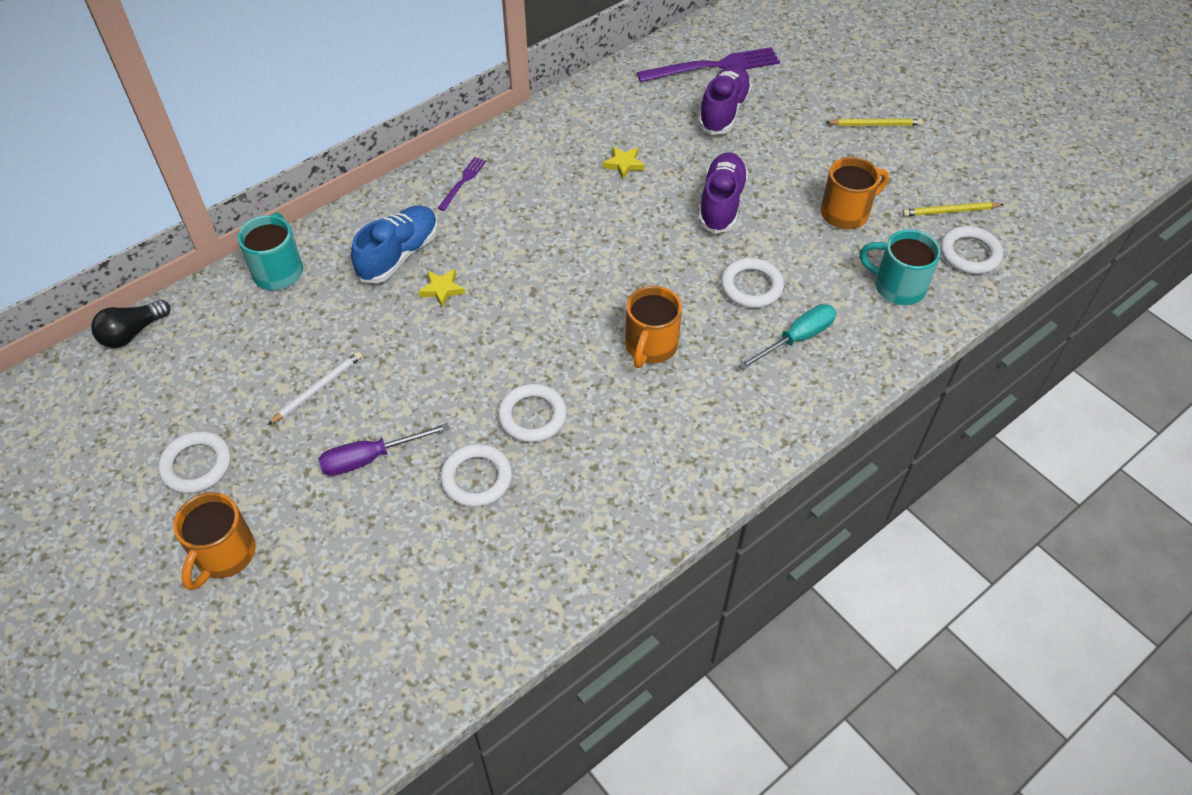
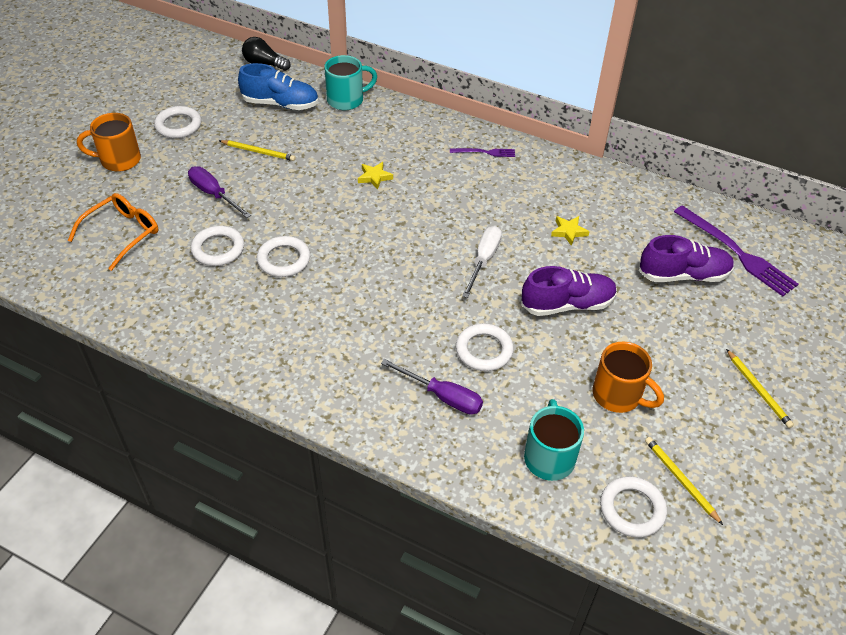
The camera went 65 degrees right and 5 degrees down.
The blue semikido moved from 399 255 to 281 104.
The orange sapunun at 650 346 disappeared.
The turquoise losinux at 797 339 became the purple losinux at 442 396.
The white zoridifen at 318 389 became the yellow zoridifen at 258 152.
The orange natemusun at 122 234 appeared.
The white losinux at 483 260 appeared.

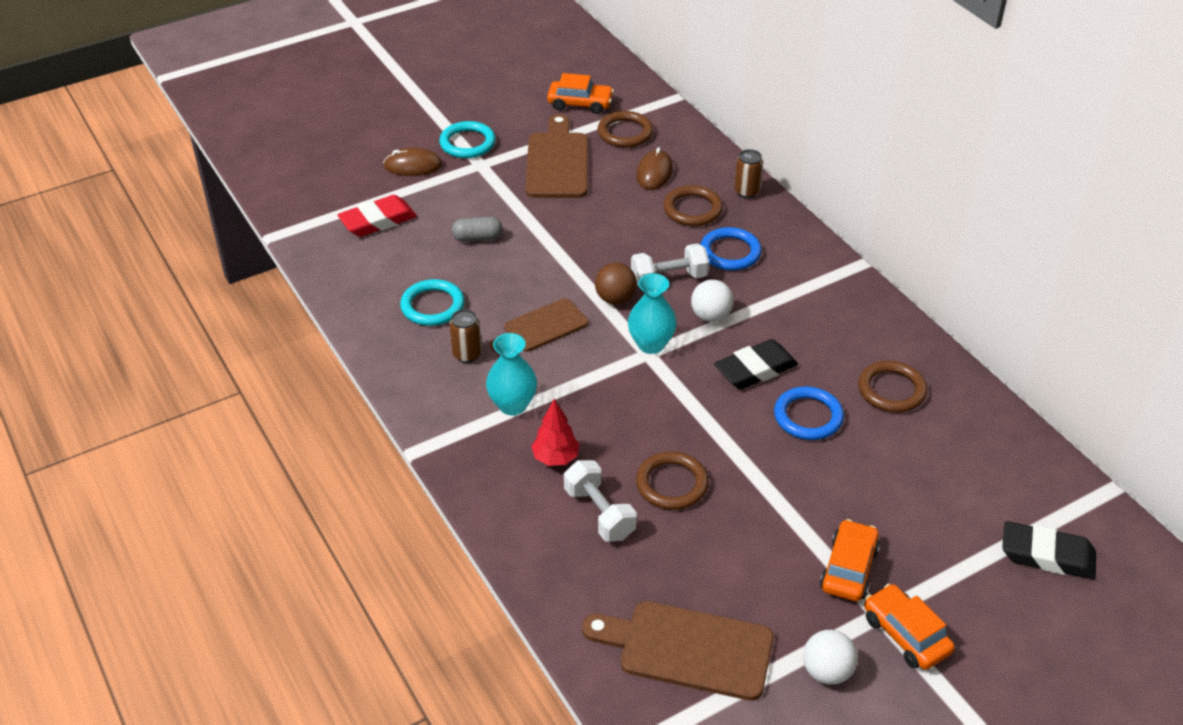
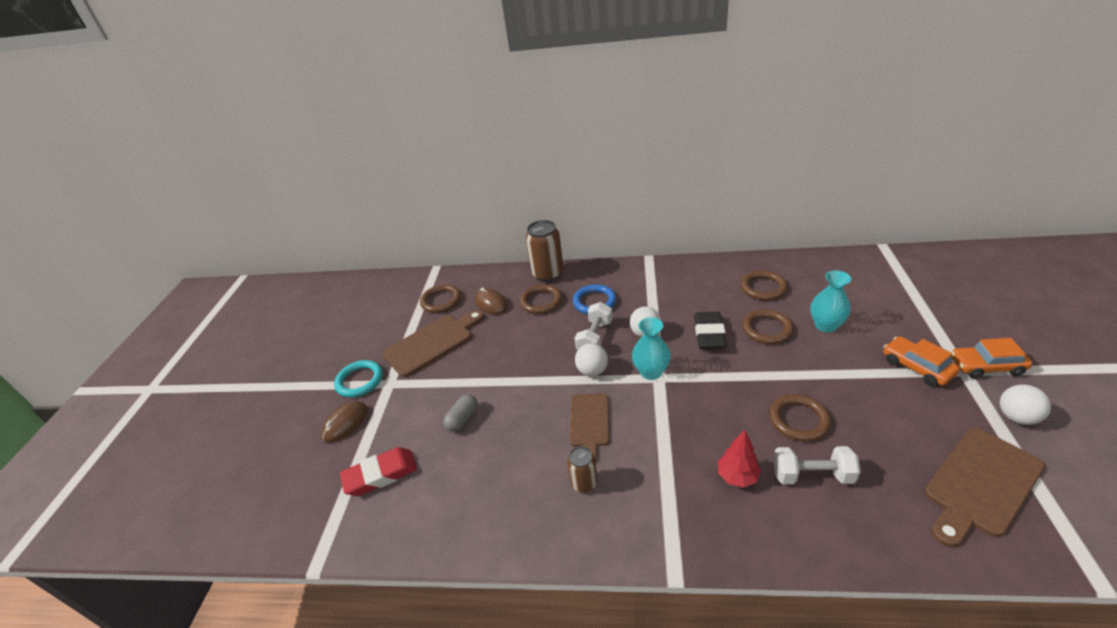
The camera went 50 degrees left and 5 degrees down.
The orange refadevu at 580 103 disappeared.
The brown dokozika at 557 162 turned 105 degrees clockwise.
The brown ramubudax at 747 192 changed to 1.79 times the size.
The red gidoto at 378 221 turned 60 degrees clockwise.
The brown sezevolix at 615 299 became the white sezevolix at 592 371.
The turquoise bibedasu at 432 306 disappeared.
The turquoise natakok moved from 512 405 to 825 325.
The blue bibedasu at 808 417 became the brown bibedasu at 767 329.
The black gidoto at 1047 555 disappeared.

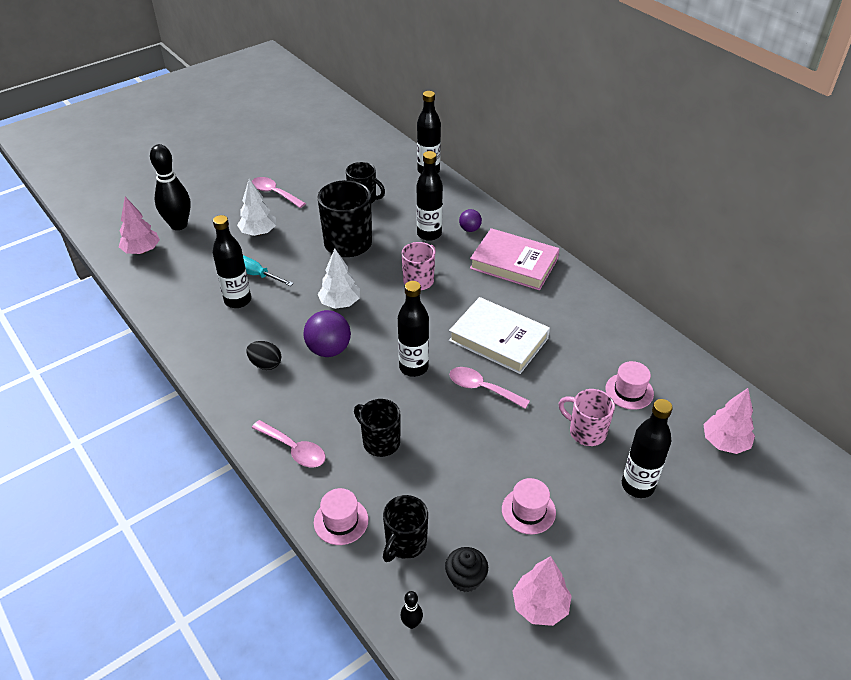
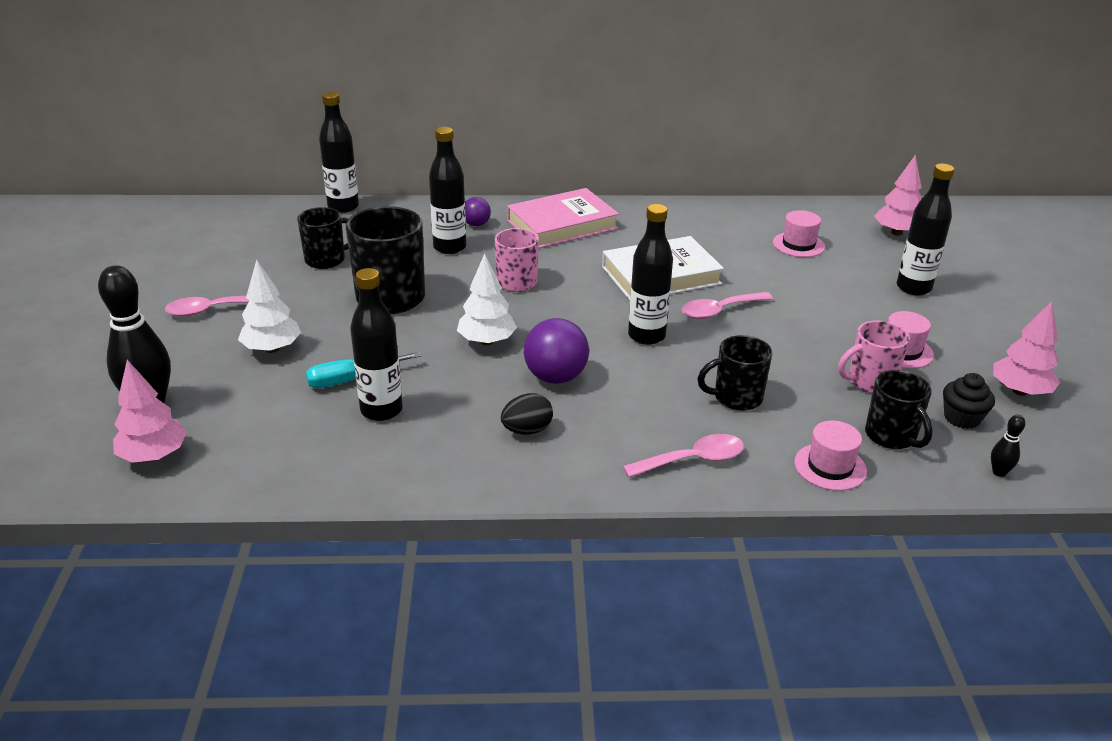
The camera went 55 degrees left and 10 degrees down.
The pink sapunun moved from 586 432 to 870 382.

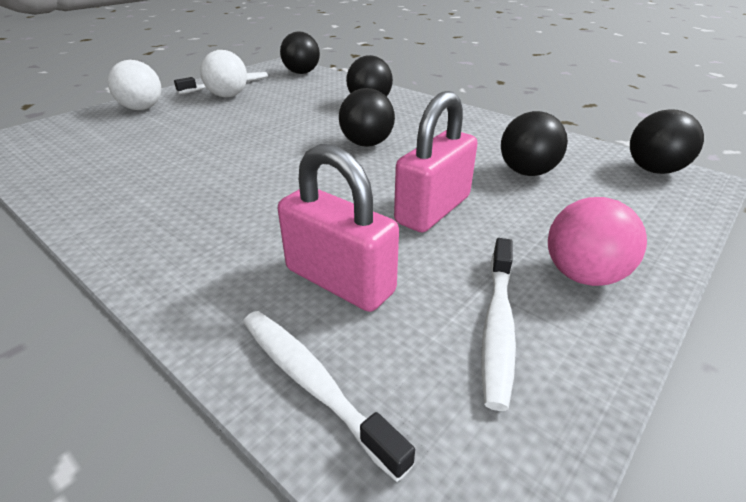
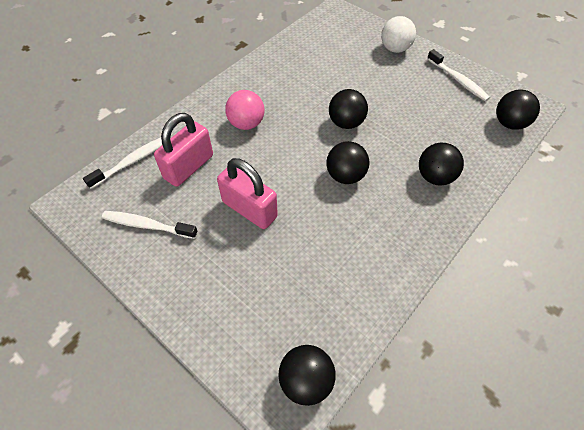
The camera went 90 degrees right and 20 degrees up.
The white sezevolix at 228 96 disappeared.
The black sezevolix moved from 526 172 to 346 123.
The pink sezevolix moved from 582 275 to 246 124.

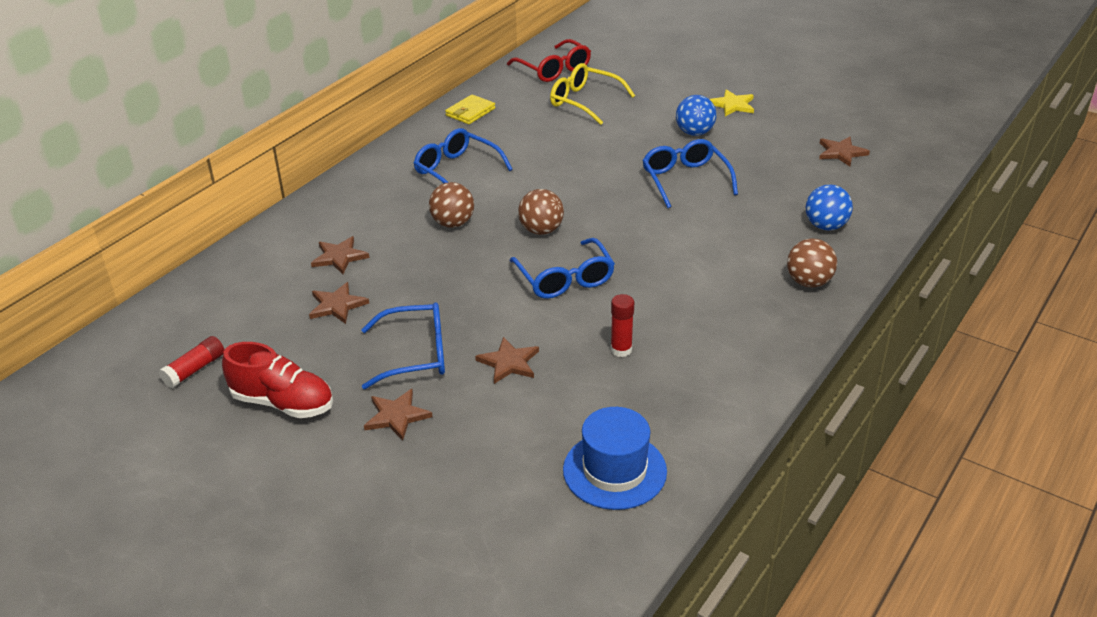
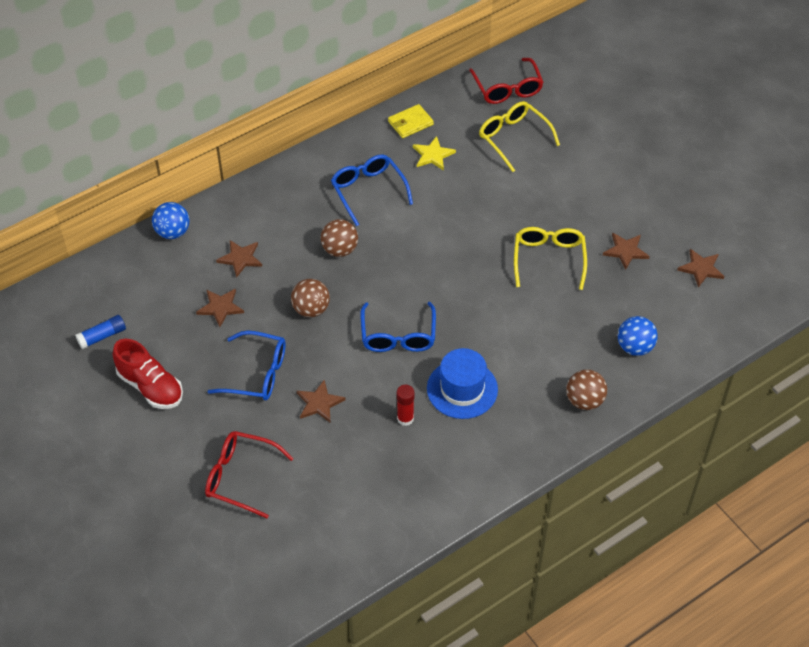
The camera went 20 degrees right and 15 degrees up.
The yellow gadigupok moved from 732 105 to 433 155.
The blue sezevolix moved from 694 133 to 173 232.
The blue natemusun at 685 180 became the yellow natemusun at 549 259.
The brown sezevolix moved from 541 230 to 311 309.
The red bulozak at 194 369 became the blue bulozak at 102 336.
The brown gadigupok moved from 396 416 to 625 251.
The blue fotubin moved from 614 470 to 462 389.
The red natemusun at 240 477 appeared.

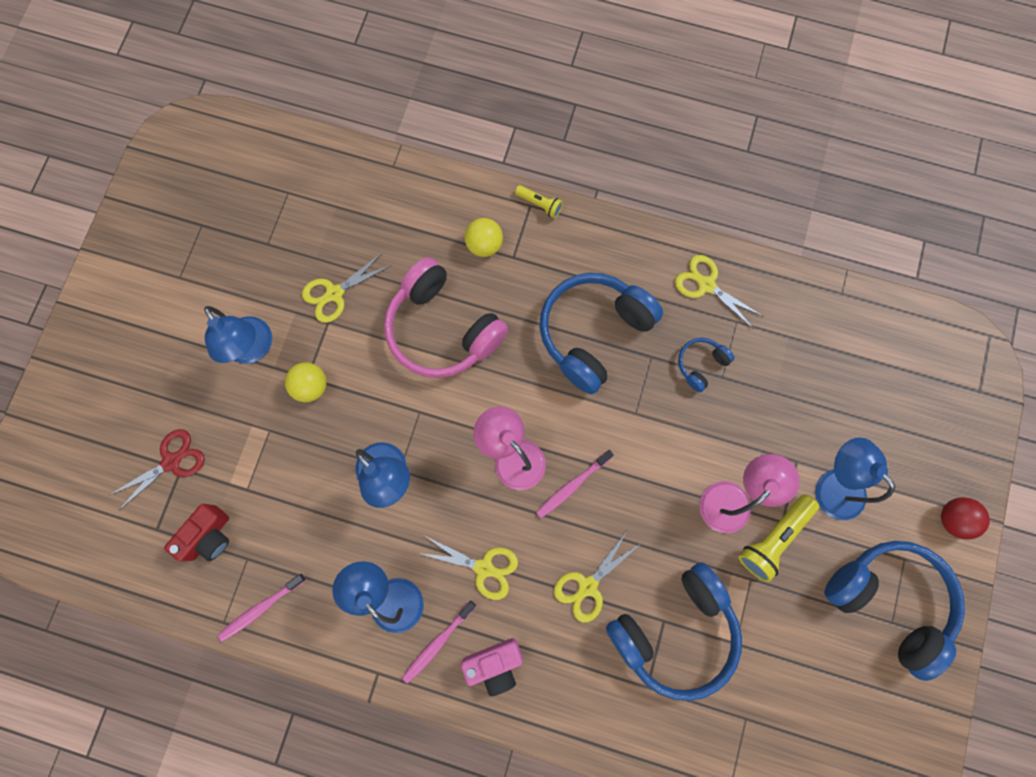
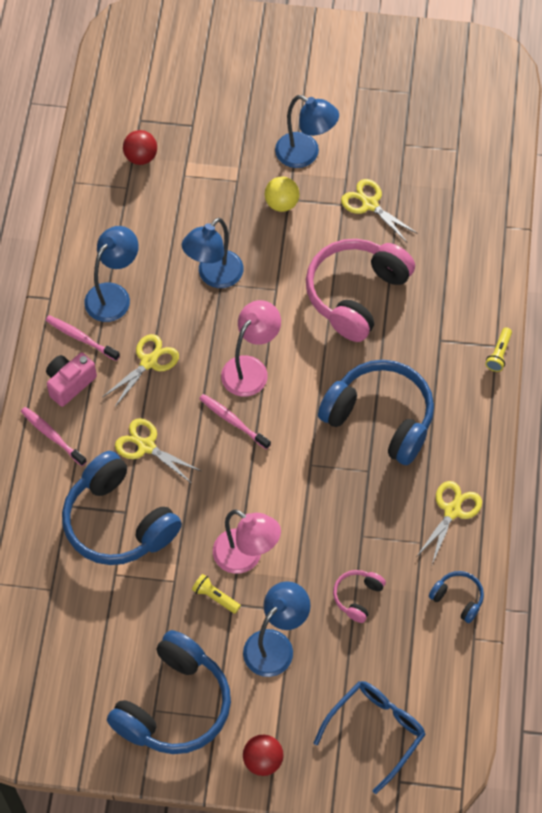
The camera went 80 degrees right and 15 degrees down.
The yellow sezevolix at 484 245 disappeared.
The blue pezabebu at 253 349 turned 105 degrees counterclockwise.
The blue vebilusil moved from 700 364 to 458 598.
The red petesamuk at 171 461 disappeared.
The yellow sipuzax at 773 538 changed to 0.56 times the size.
The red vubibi at 209 536 was replaced by the red sezevolix at 141 157.
The yellow petesamuk at 483 567 turned 150 degrees counterclockwise.
The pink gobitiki moved from 261 608 to 52 436.
The pink vubibi at 494 664 turned 75 degrees clockwise.
The pink vebilusil at 357 597 appeared.
The blue natemusun at 375 731 appeared.

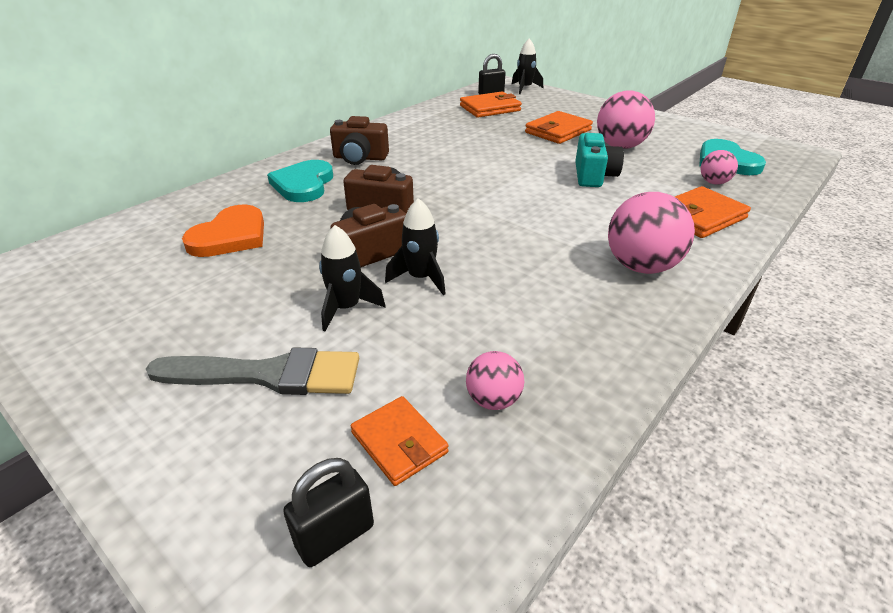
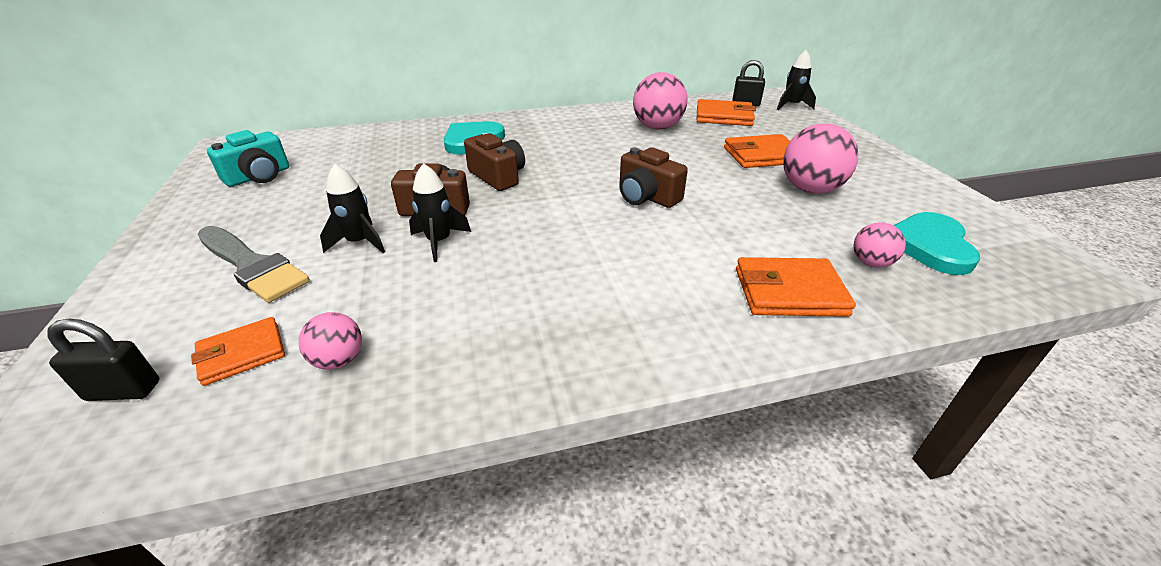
The camera went 35 degrees right and 0 degrees up.
The brown vubibi moved from 360 158 to 646 197.
The turquoise vubibi moved from 593 176 to 259 177.
The pink sezevolix moved from 641 266 to 657 127.
The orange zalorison at 230 236 disappeared.
The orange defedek at 399 442 turned 60 degrees clockwise.

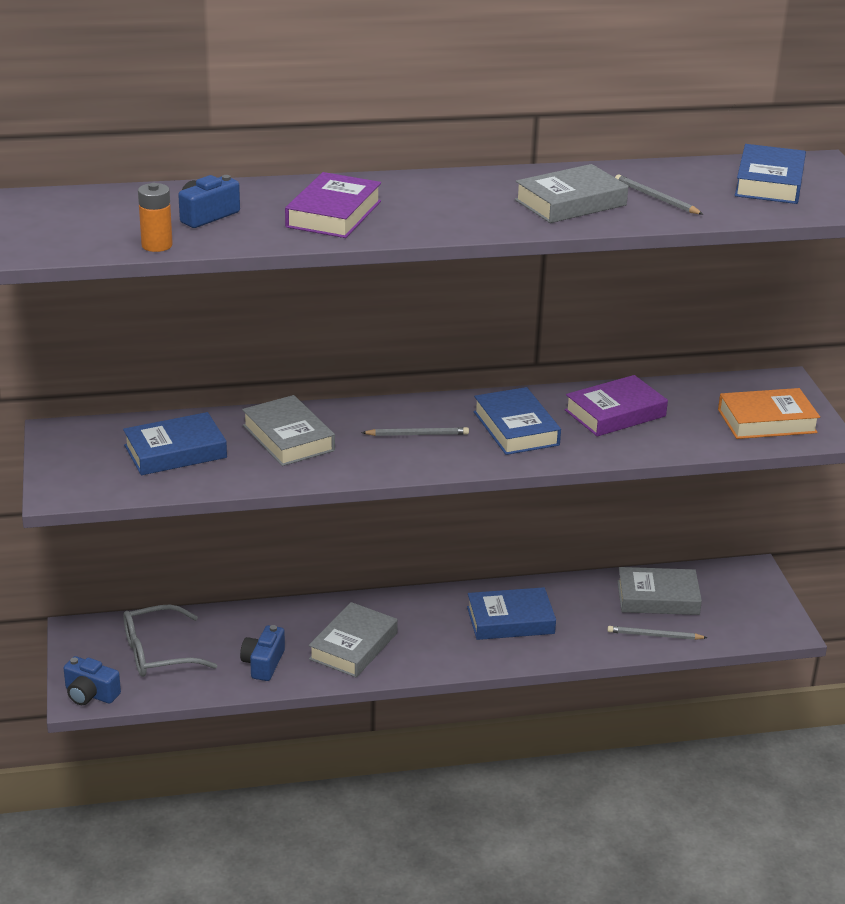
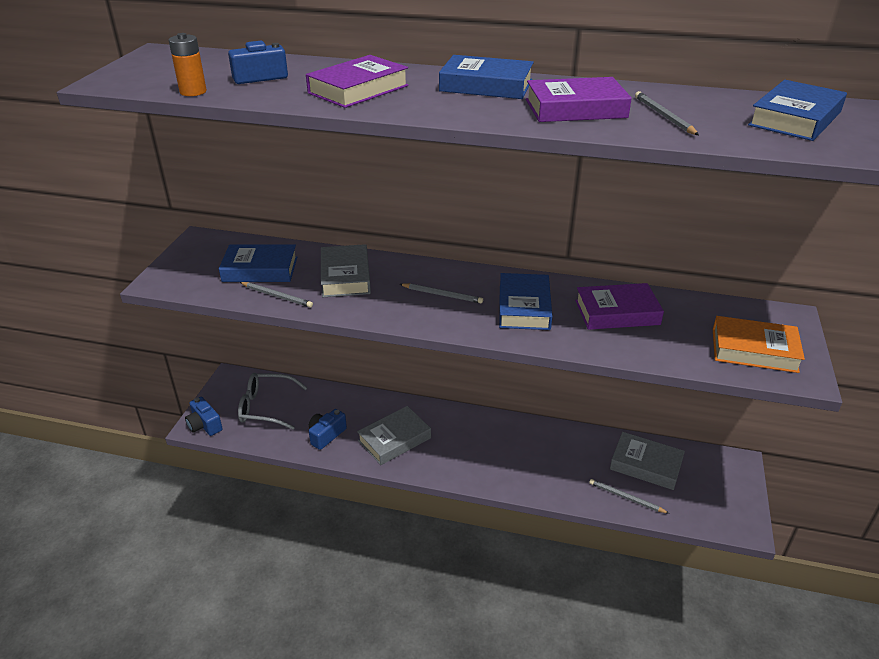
The camera went 25 degrees right and 5 degrees up.
The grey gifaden at 570 202 became the purple gifaden at 575 108.
The blue gifaden moved from 510 620 to 486 85.
The grey zoridifen at 277 296 appeared.

